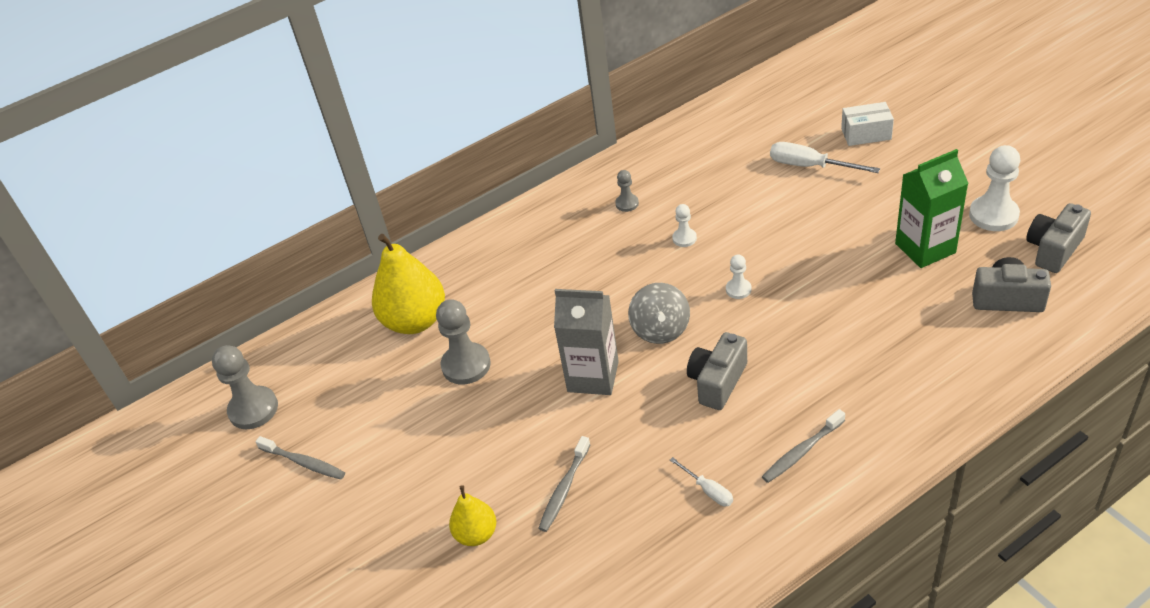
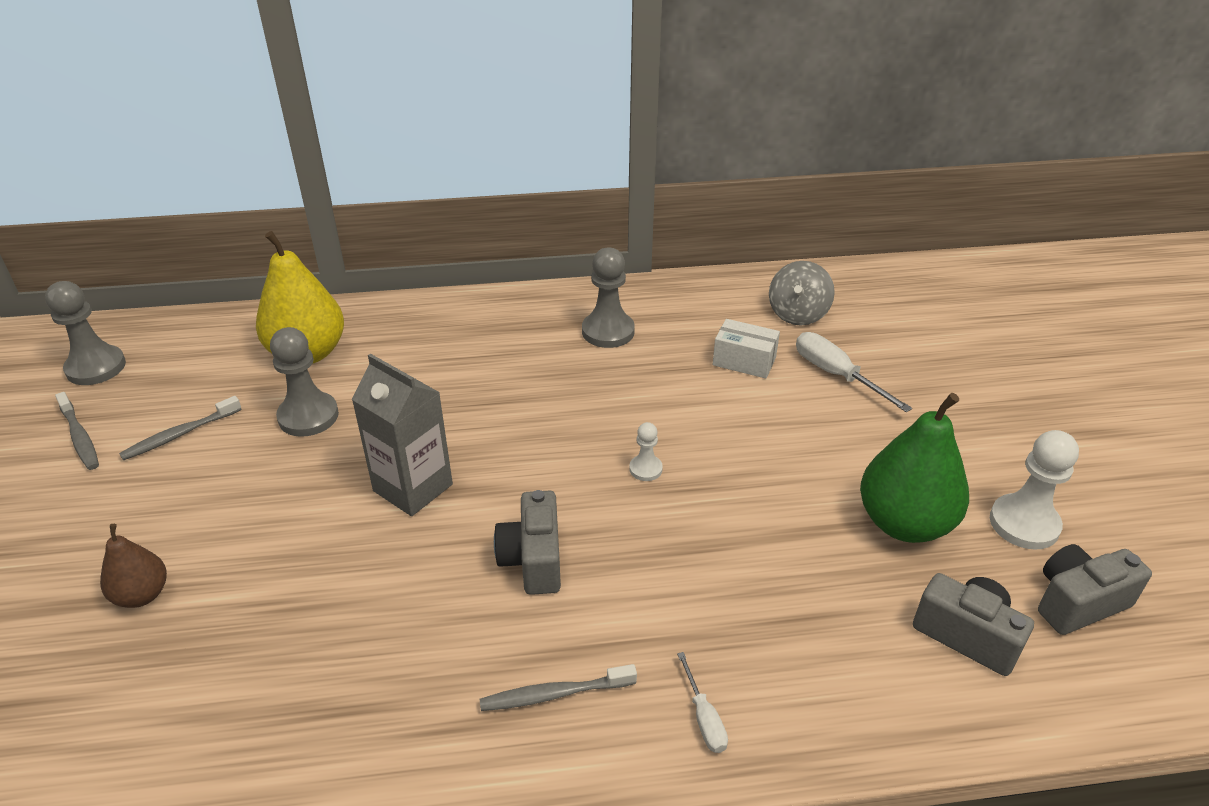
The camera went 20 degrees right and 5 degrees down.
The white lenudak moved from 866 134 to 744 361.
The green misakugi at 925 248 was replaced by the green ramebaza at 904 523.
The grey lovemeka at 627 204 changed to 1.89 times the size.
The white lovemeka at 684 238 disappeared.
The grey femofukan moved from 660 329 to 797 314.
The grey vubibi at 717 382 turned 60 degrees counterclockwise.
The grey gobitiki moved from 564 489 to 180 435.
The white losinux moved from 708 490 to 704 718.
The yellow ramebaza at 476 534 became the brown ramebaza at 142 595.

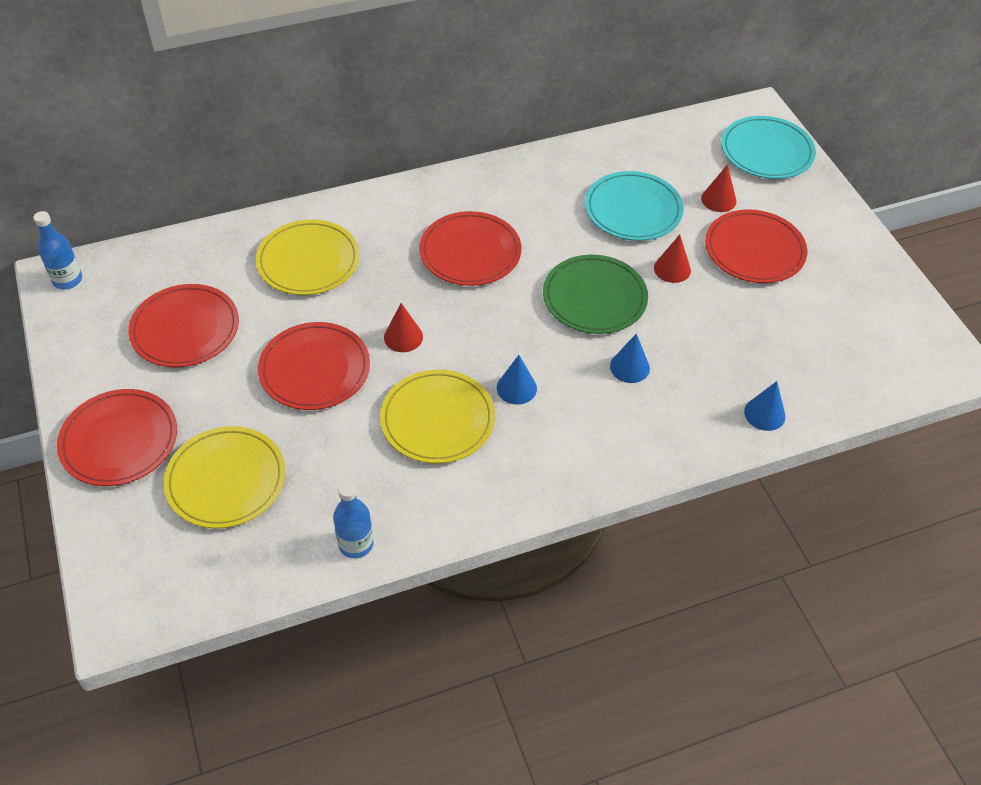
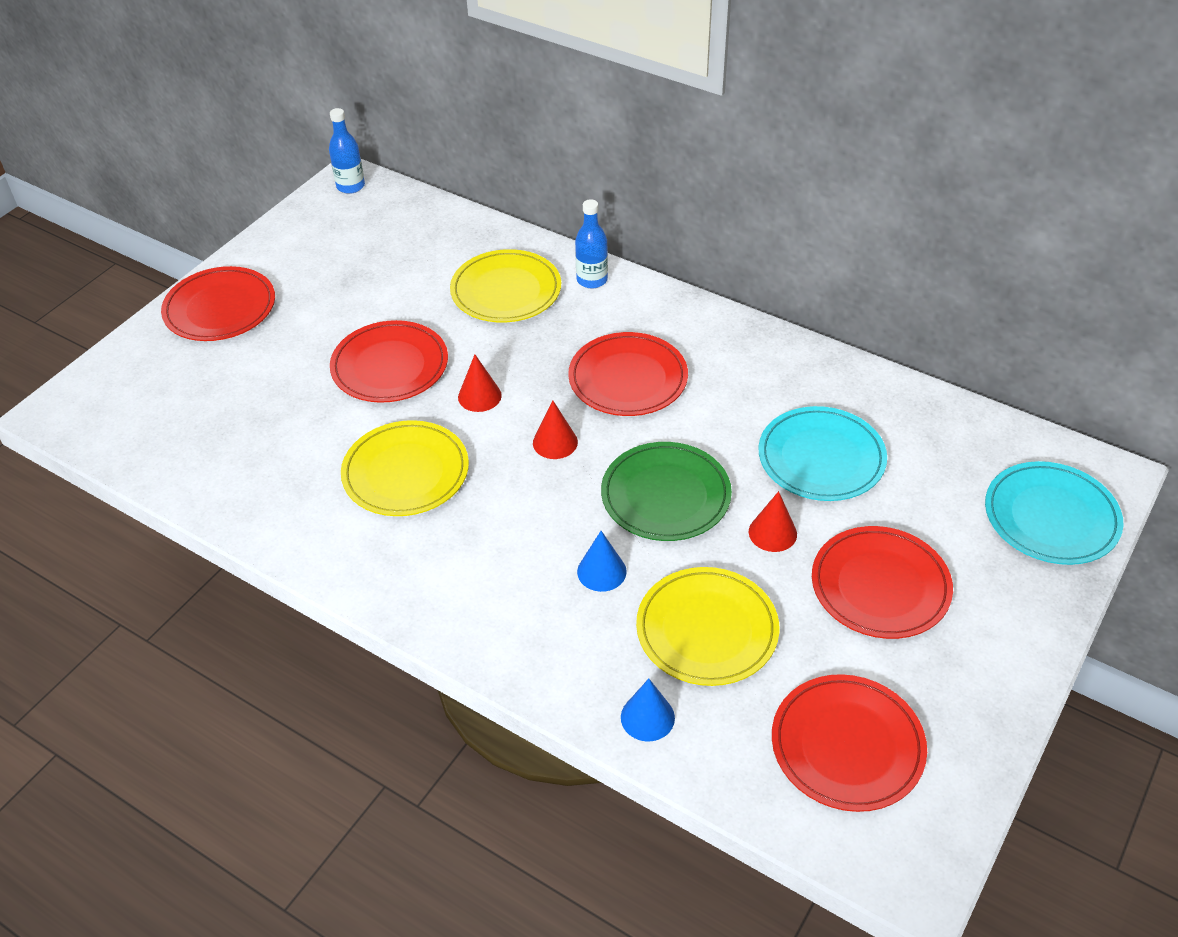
The camera went 55 degrees right and 5 degrees down.
The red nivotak moved from 718 199 to 555 442.
The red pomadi moved from 185 329 to 847 745.
The blue nivotak at 516 388 disappeared.
The yellow pomadi moved from 226 480 to 707 630.
The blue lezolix moved from 356 544 to 592 280.

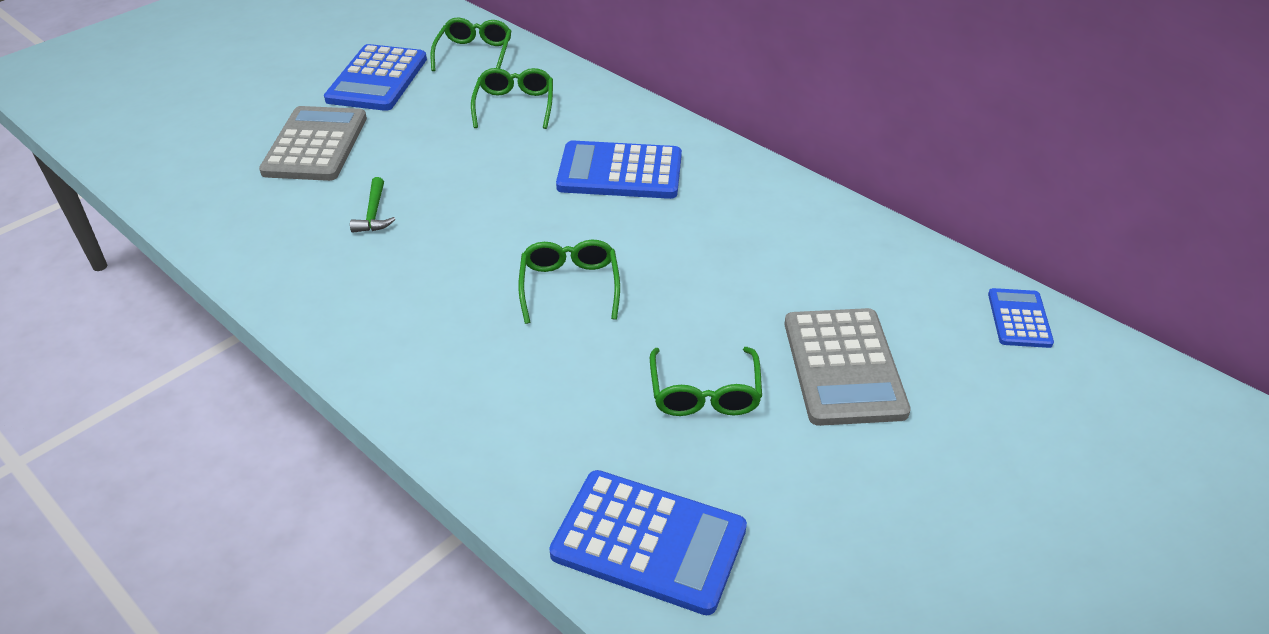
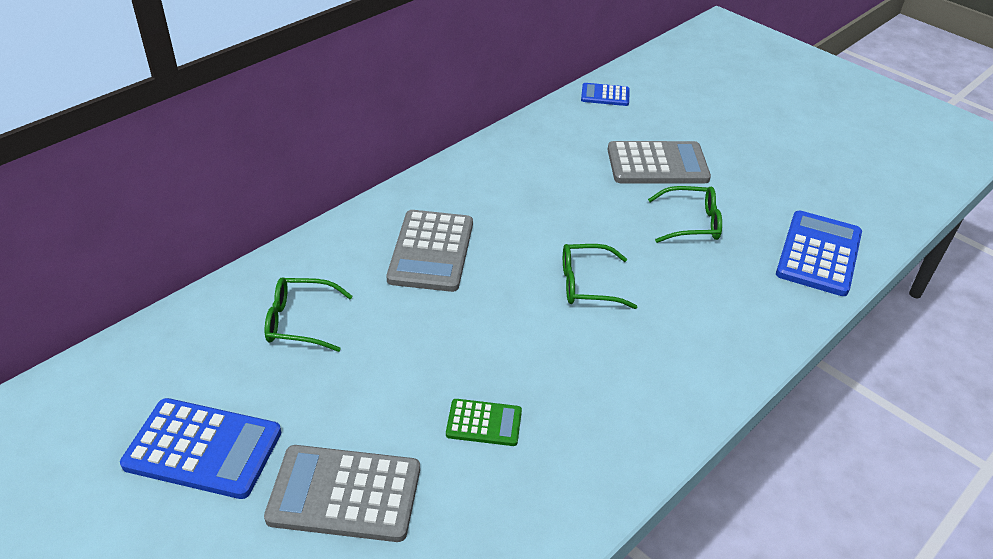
The camera went 90 degrees left and 0 degrees up.
The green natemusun at 474 54 disappeared.
The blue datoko at 620 172 became the grey datoko at 431 251.
The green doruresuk at 373 214 was replaced by the green datoko at 484 423.

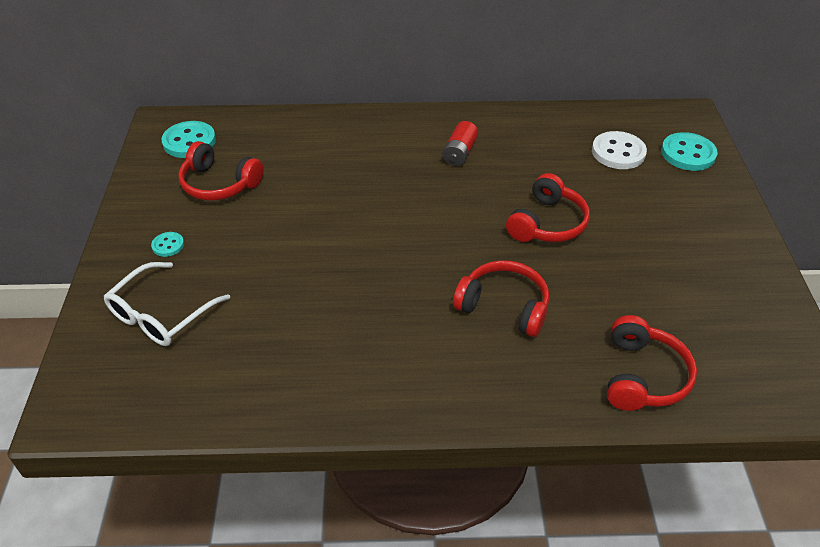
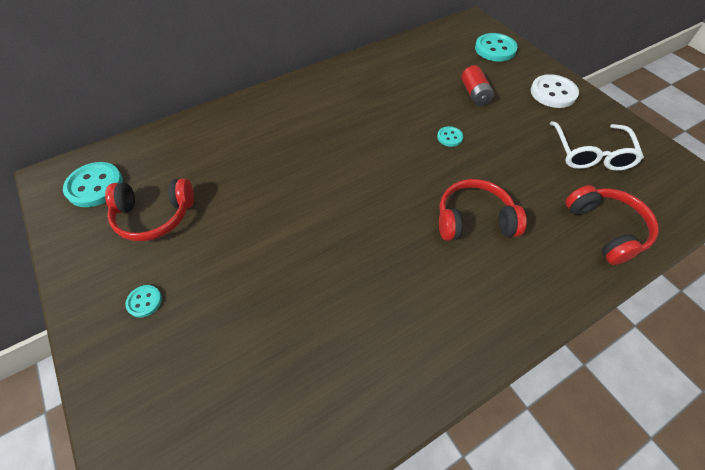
The camera went 30 degrees left and 10 degrees up.
The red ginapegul moved from 459 153 to 474 94.
The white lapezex moved from 618 152 to 553 93.
The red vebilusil at 547 223 was replaced by the turquoise lapezex at 449 137.
The white natemusun moved from 161 315 to 590 154.

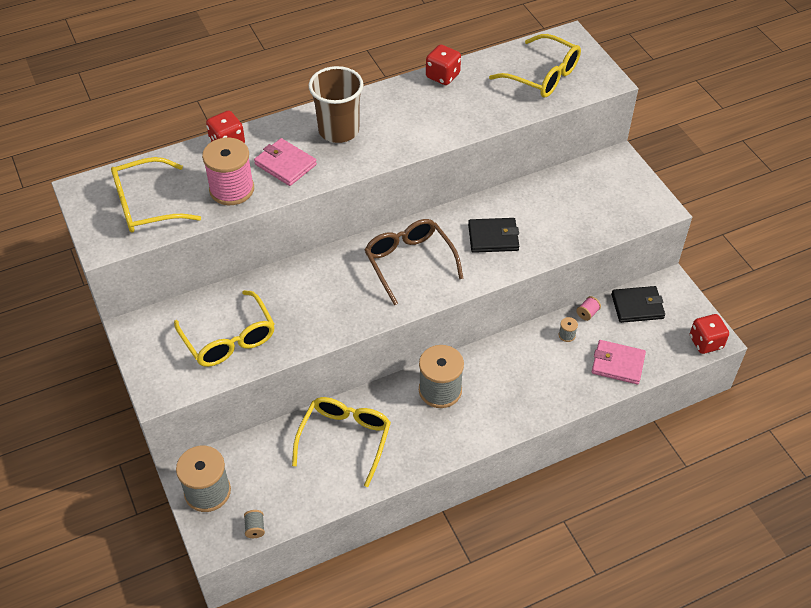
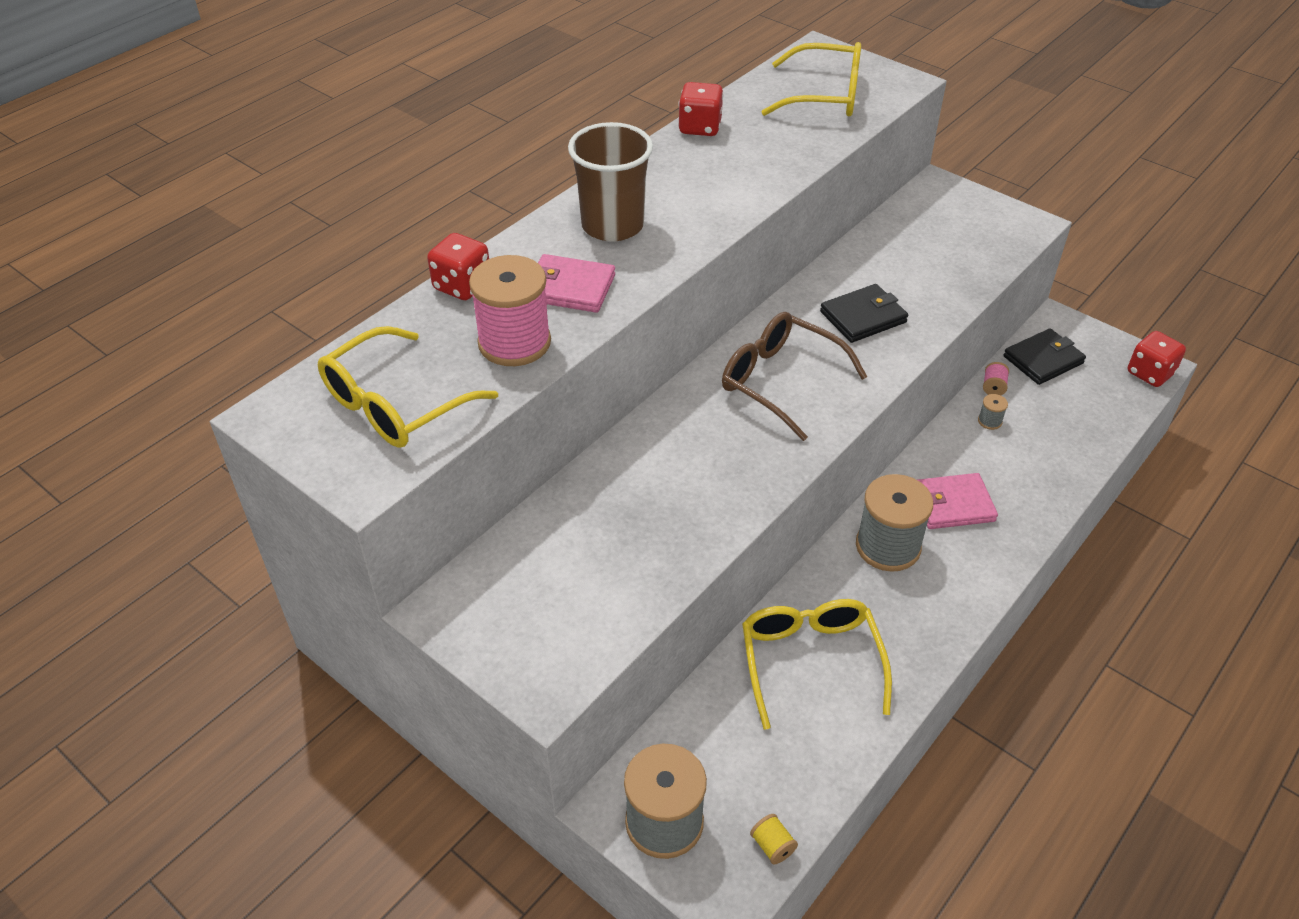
The camera went 25 degrees left and 5 degrees down.
The yellow natemusun at 229 338 disappeared.
The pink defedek moved from 617 364 to 952 504.
The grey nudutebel at 255 528 became the yellow nudutebel at 772 846.

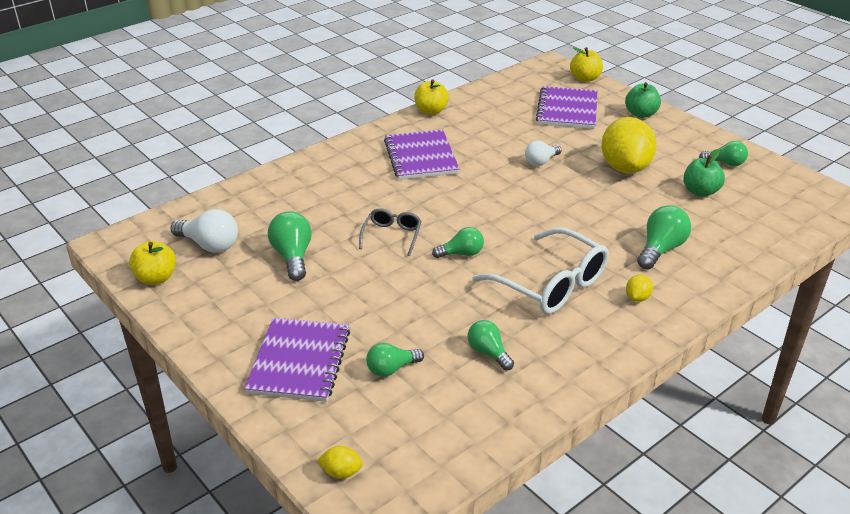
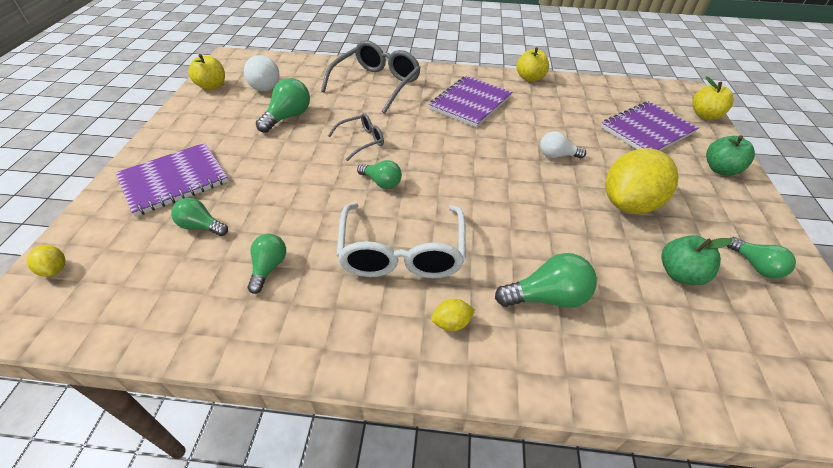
The camera went 45 degrees right and 10 degrees up.
The grey natemusun at 377 84 appeared.

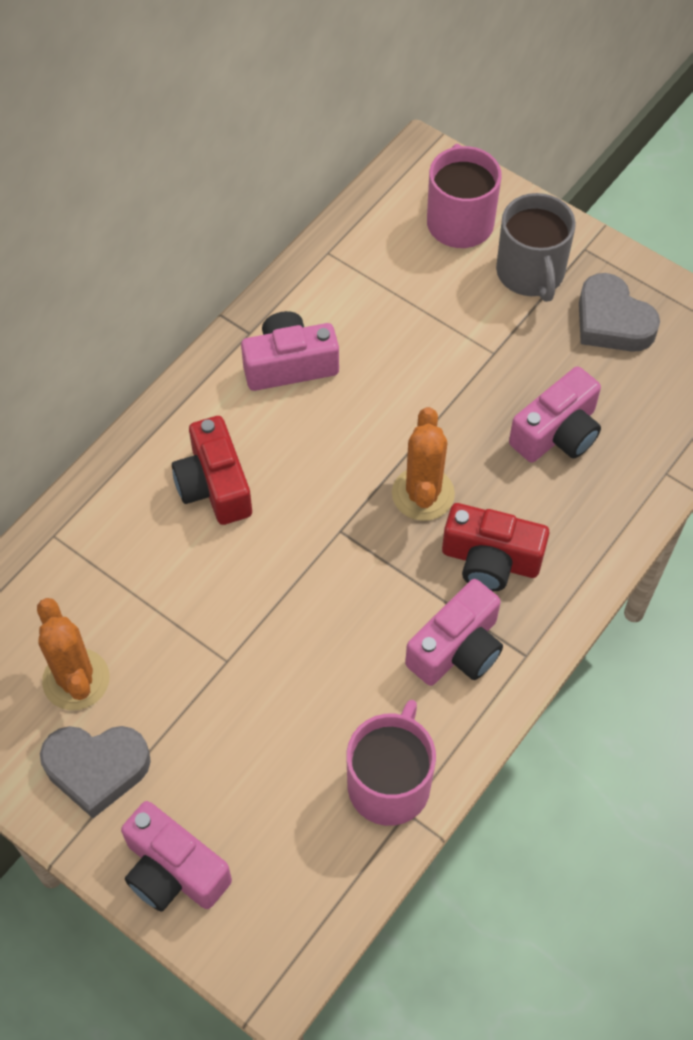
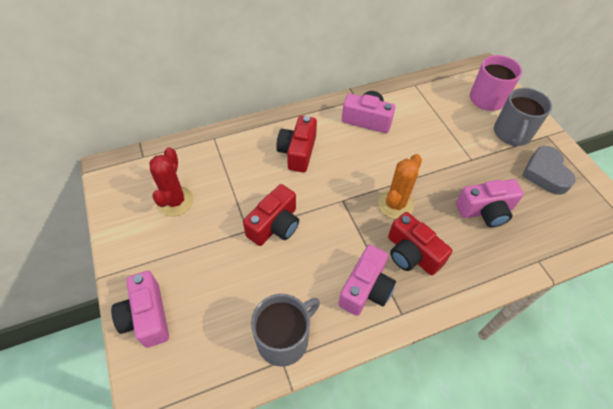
The camera went 30 degrees right and 5 degrees down.
The pink vubibi at 457 649 turned 45 degrees counterclockwise.
The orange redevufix at 76 679 became the red redevufix at 175 201.
The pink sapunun at 390 783 became the grey sapunun at 284 339.
The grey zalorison at 96 769 disappeared.
The red vubibi at 275 225 appeared.

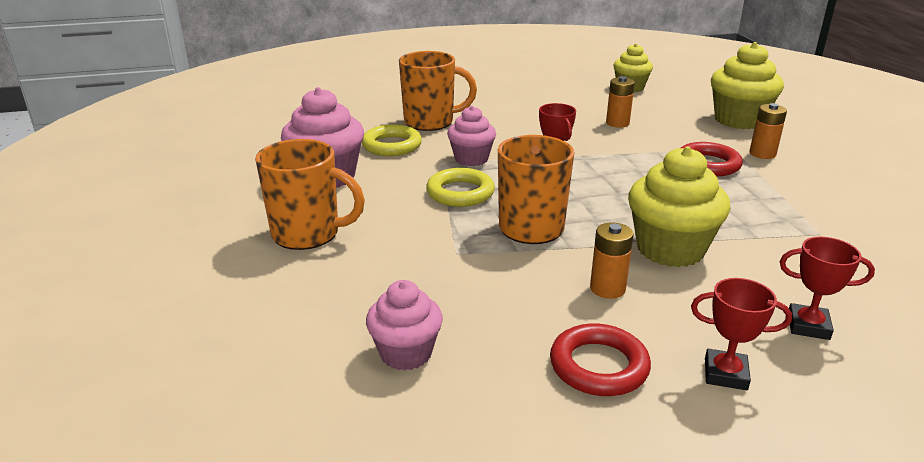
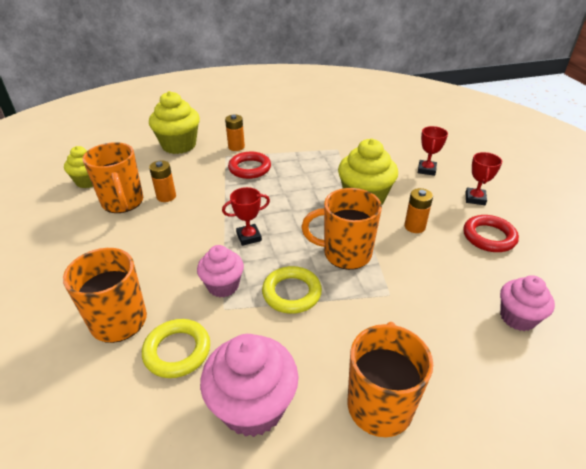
The camera went 90 degrees left and 10 degrees up.
The orange sapunun at 123 202 appeared.

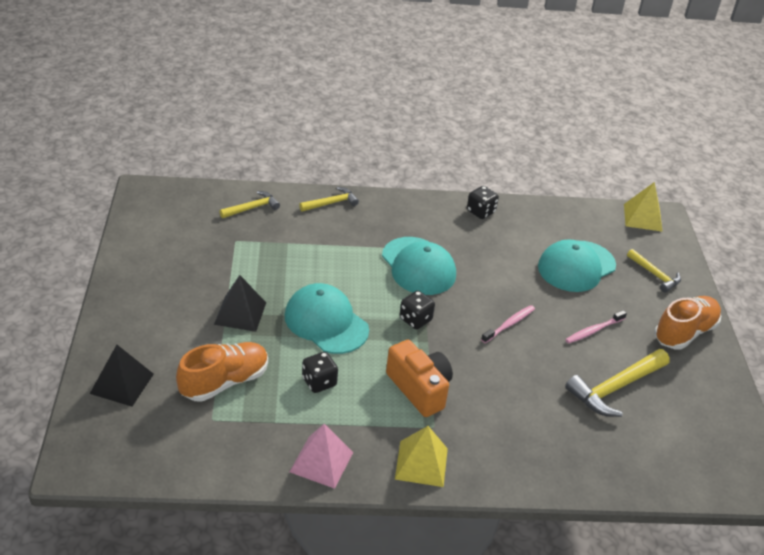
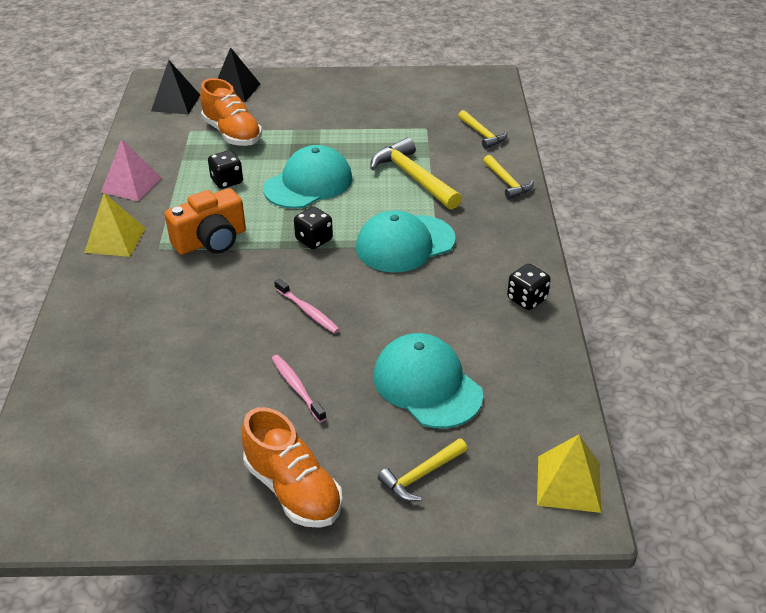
The camera went 95 degrees right and 0 degrees up.
The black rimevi moved from 240 313 to 176 103.
The yellow doruresuk moved from 615 388 to 413 177.

